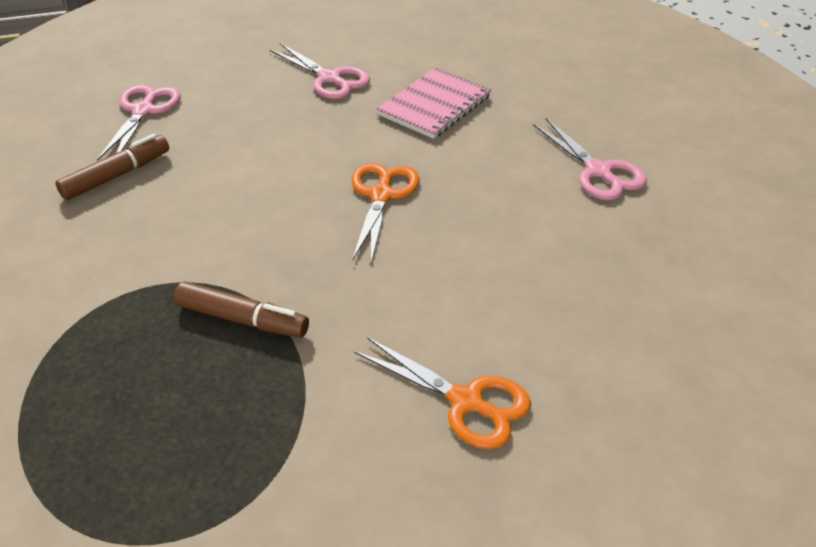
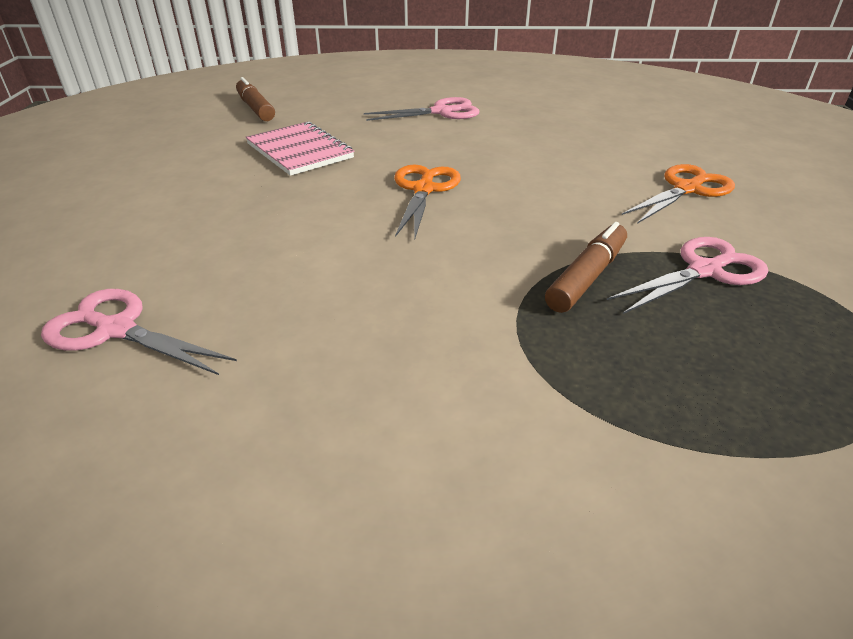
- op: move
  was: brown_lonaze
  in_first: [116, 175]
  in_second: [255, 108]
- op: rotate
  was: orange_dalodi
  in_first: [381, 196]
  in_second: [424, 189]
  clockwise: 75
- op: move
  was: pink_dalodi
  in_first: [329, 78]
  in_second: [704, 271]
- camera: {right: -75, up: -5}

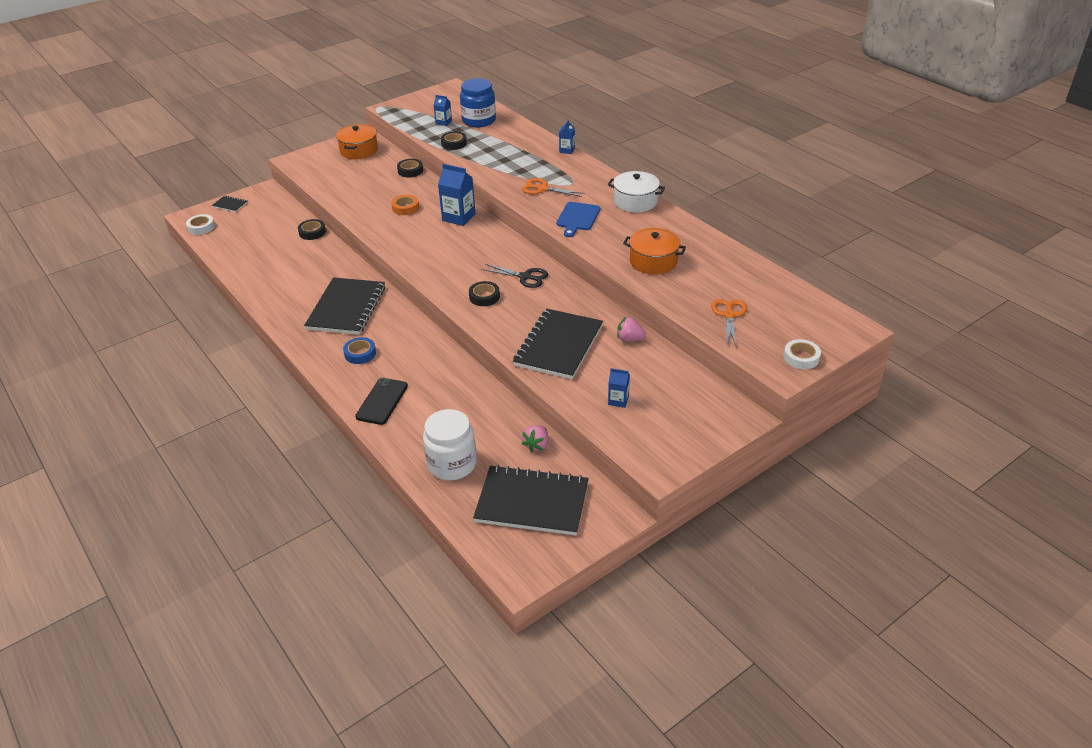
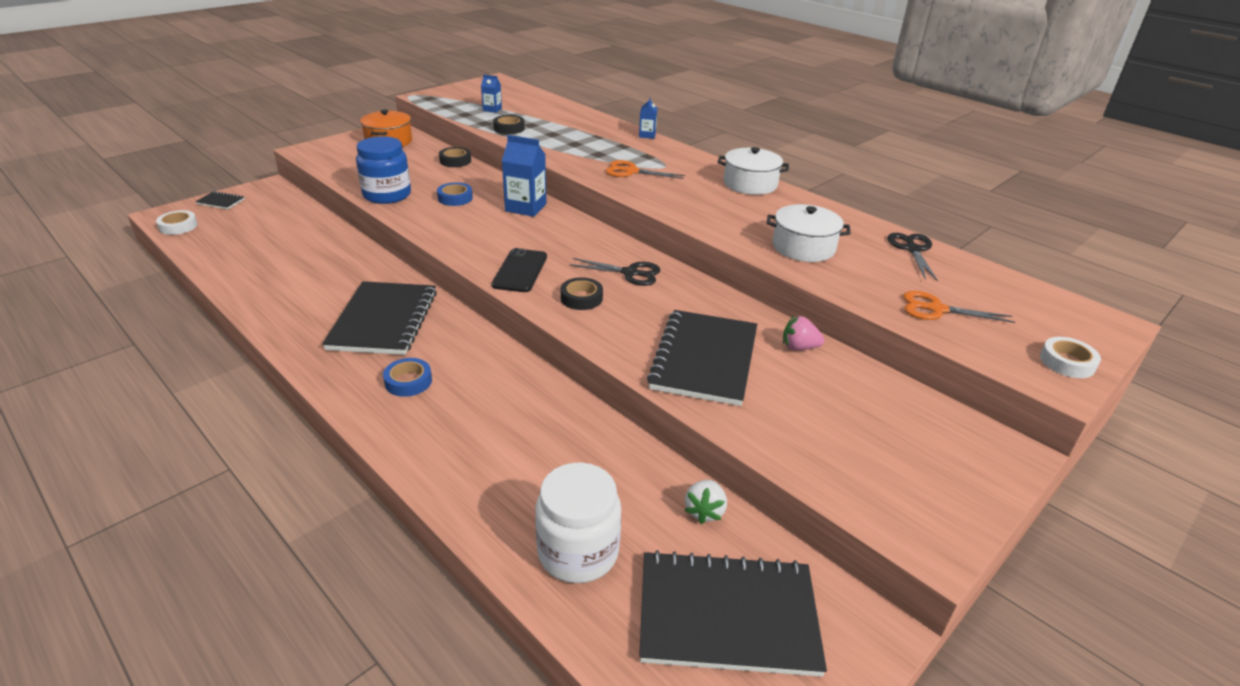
- op: move
  was: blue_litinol
  in_first: [479, 120]
  in_second: [387, 195]
- op: recolor
  was: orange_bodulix
  now: blue_bodulix
  in_first: [405, 208]
  in_second: [455, 198]
- op: move
  was: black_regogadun
  in_first: [382, 401]
  in_second: [520, 271]
- op: recolor
  was: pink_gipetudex
  now: white_gipetudex
  in_first: [537, 445]
  in_second: [704, 511]
- op: recolor
  was: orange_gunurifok
  now: white_gunurifok
  in_first: [653, 261]
  in_second: [803, 247]
- op: insert
  now: black_dalodi
  in_second: [912, 249]
- op: rotate
  was: orange_dalodi
  in_first: [729, 315]
  in_second: [936, 309]
  clockwise: -75
- op: delete
  was: black_bodulix
  in_first: [312, 232]
- op: delete
  was: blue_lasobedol
  in_first: [577, 218]
- op: delete
  was: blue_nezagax
  in_first: [618, 400]
- camera: {right: -10, up: -5}

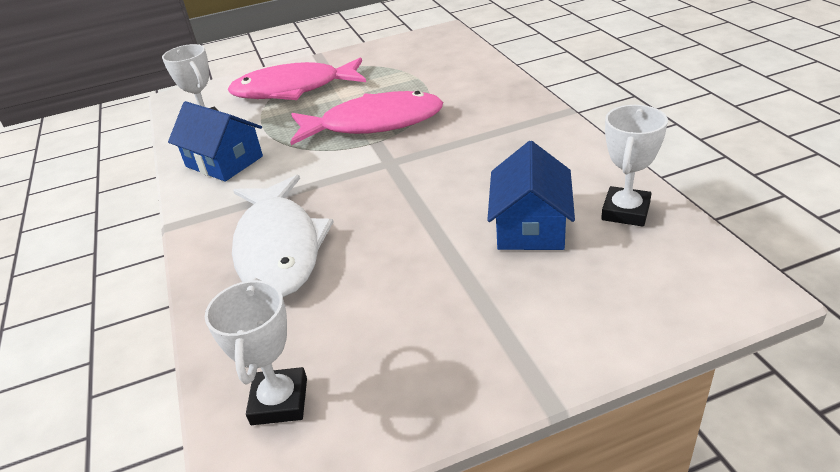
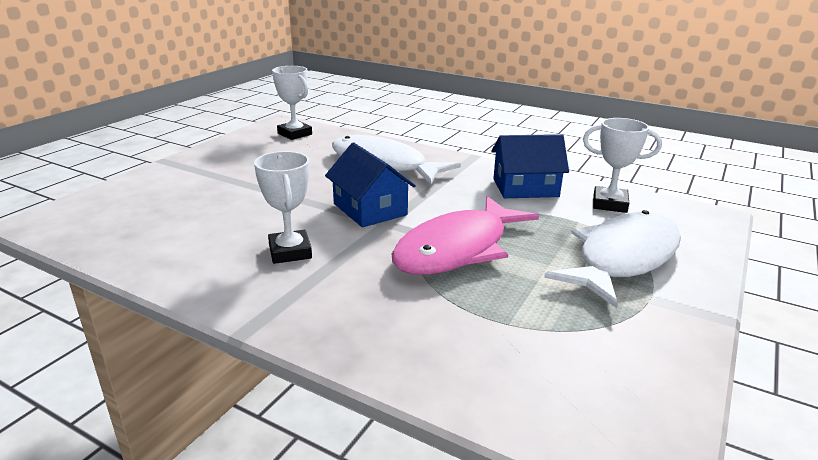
- op: move
  was: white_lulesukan
  in_first: [625, 211]
  in_second: [290, 252]
- op: move
  was: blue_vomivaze
  in_first: [530, 226]
  in_second: [370, 209]
- op: recolor
  was: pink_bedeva
  now: white_bedeva
  in_first: [293, 89]
  in_second: [623, 258]
- camera: {right: 135, up: -10}

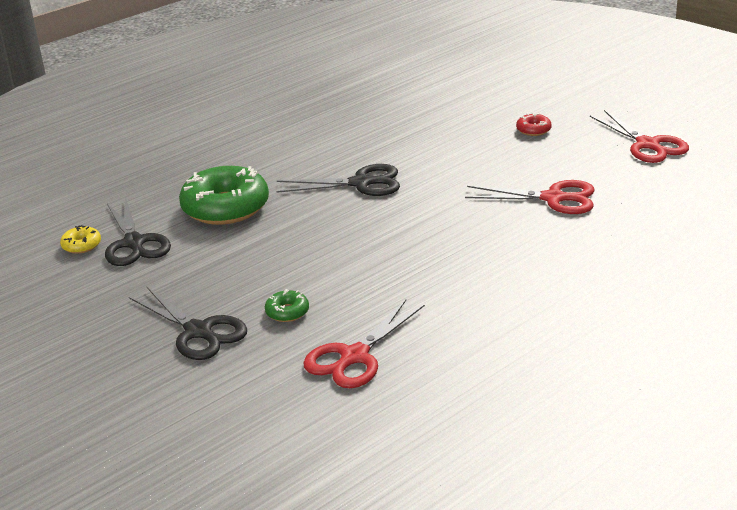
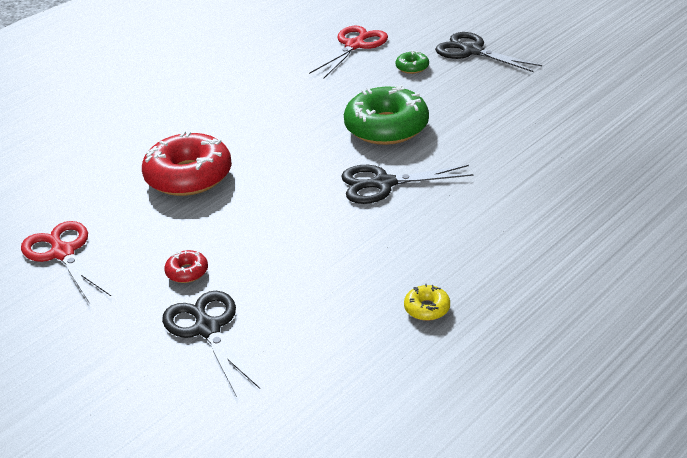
- op: replace
  was: red_dalodi
  now: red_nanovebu
  in_first: [553, 198]
  in_second: [189, 176]
- op: move
  was: black_dalodi
  in_first: [134, 243]
  in_second: [208, 329]
- op: move
  was: green_nanovebu
  in_first: [225, 207]
  in_second: [386, 127]
- op: move
  was: yellow_nanovebu
  in_first: [81, 245]
  in_second: [427, 308]
- camera: {right: 175, up: 5}

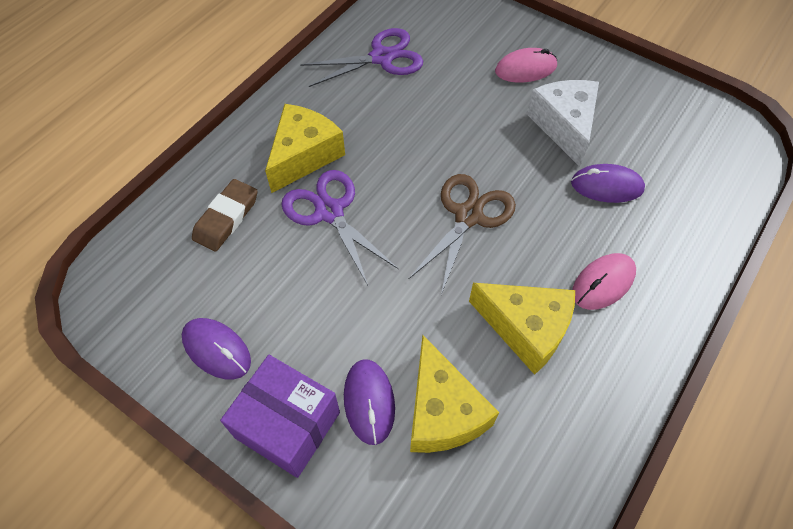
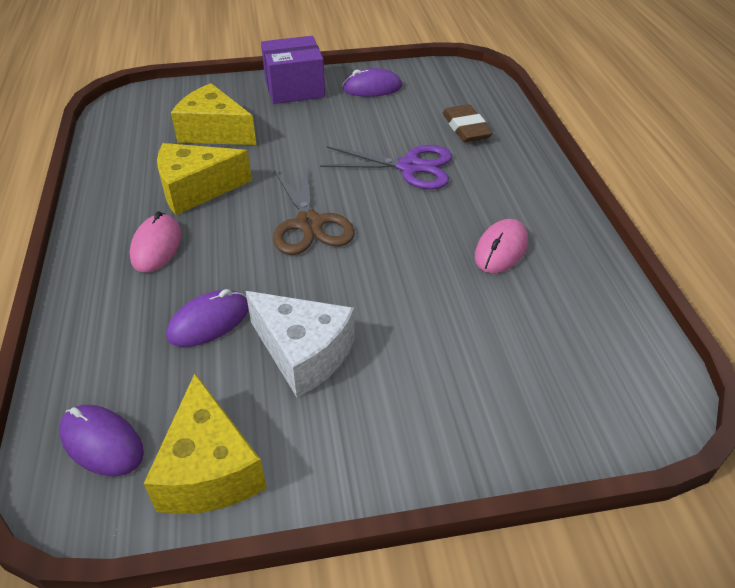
- op: move
  was: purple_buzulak
  in_first: [369, 402]
  in_second: [102, 443]
- op: move
  was: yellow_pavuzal
  in_first: [304, 156]
  in_second: [209, 469]
- op: move
  was: pink_buzulak
  in_first: [525, 69]
  in_second: [501, 249]
- op: delete
  was: purple_dalodi
  in_first: [382, 58]
- camera: {right: 135, up: -15}

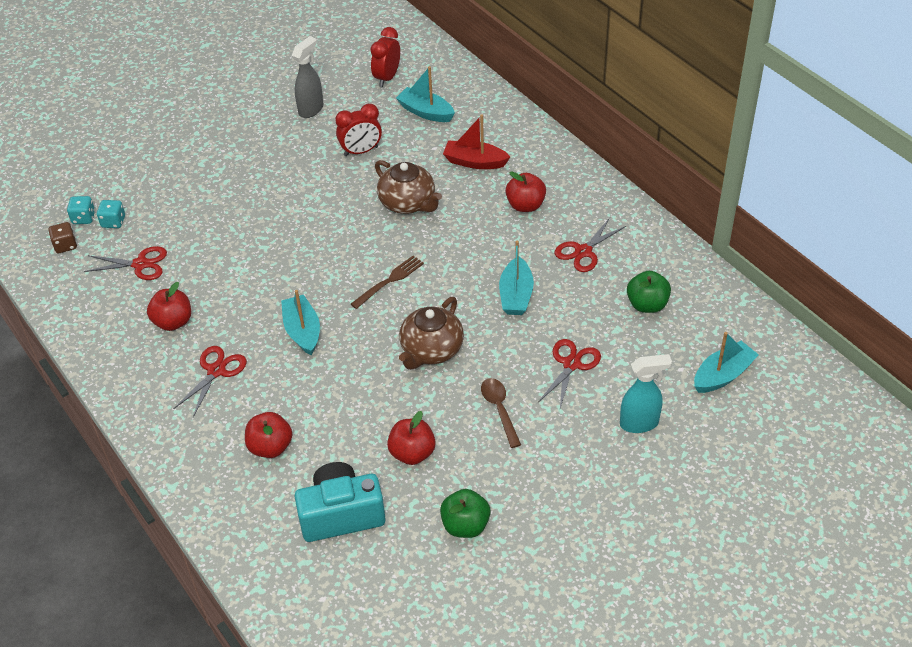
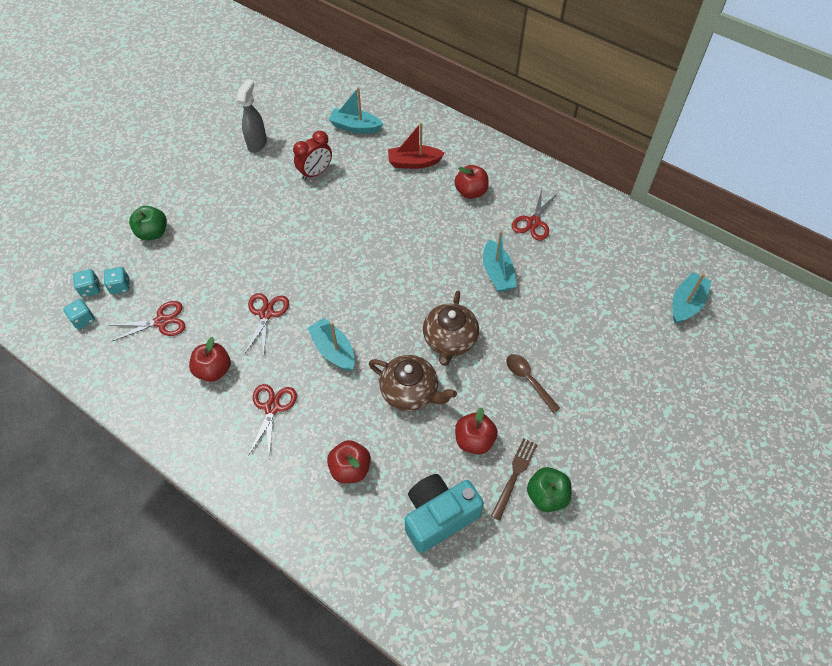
- op: recolor
  was: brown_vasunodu
  now: turquoise_vasunodu
  in_first: [65, 245]
  in_second: [83, 319]
- op: move
  was: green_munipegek
  in_first: [647, 305]
  in_second: [153, 233]
- op: move
  was: red_dalodi
  in_first: [571, 364]
  in_second: [266, 314]
- op: move
  was: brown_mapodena
  in_first: [408, 203]
  in_second: [410, 392]
- op: move
  was: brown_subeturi
  in_first: [389, 281]
  in_second: [514, 475]
- op: delete
  was: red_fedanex
  in_first: [387, 78]
- op: delete
  was: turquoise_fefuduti
  in_first: [640, 423]
- camera: {right: -20, up: 10}

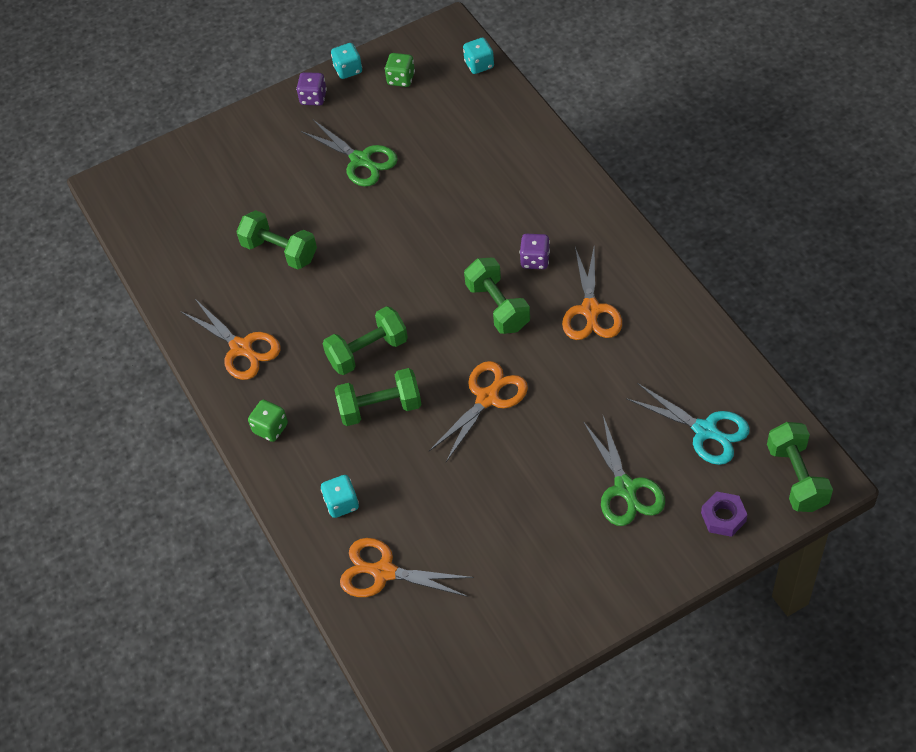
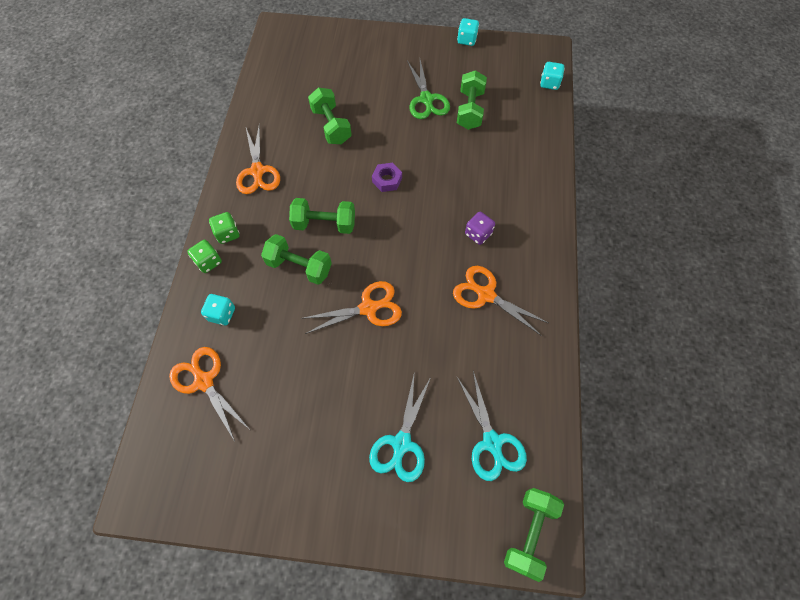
- op: move
  was: green_vasunodu
  in_first: [401, 79]
  in_second: [208, 262]
- op: recolor
  was: green_dalodi
  now: turquoise_dalodi
  in_first: [625, 489]
  in_second: [401, 444]
- op: move
  was: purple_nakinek
  in_first: [723, 517]
  in_second: [387, 180]
- op: rotate
  was: orange_dalodi
  in_first: [590, 311]
  in_second: [485, 294]
  clockwise: 90
- op: move
  was: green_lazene
  in_first: [498, 307]
  in_second: [470, 110]
- op: delete
  was: purple_vasunodu
  in_first: [313, 98]
- camera: {right: 30, up: 10}

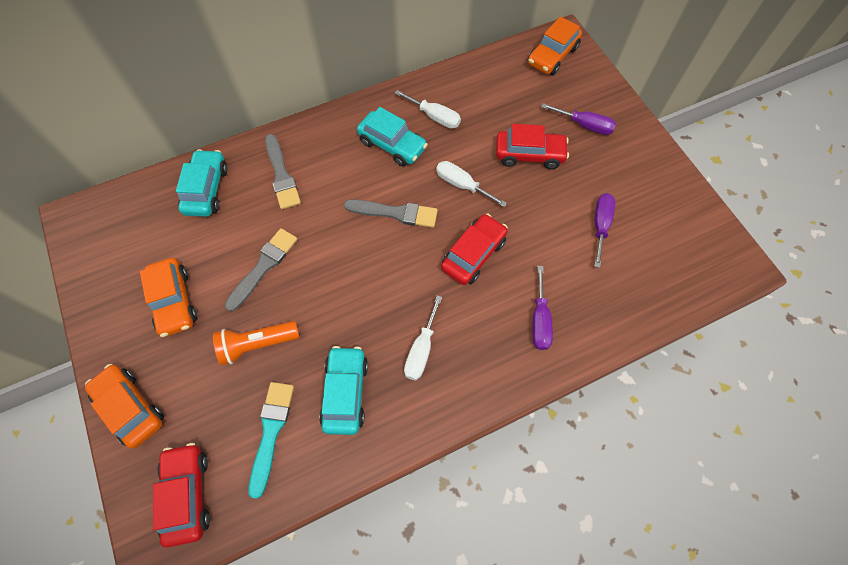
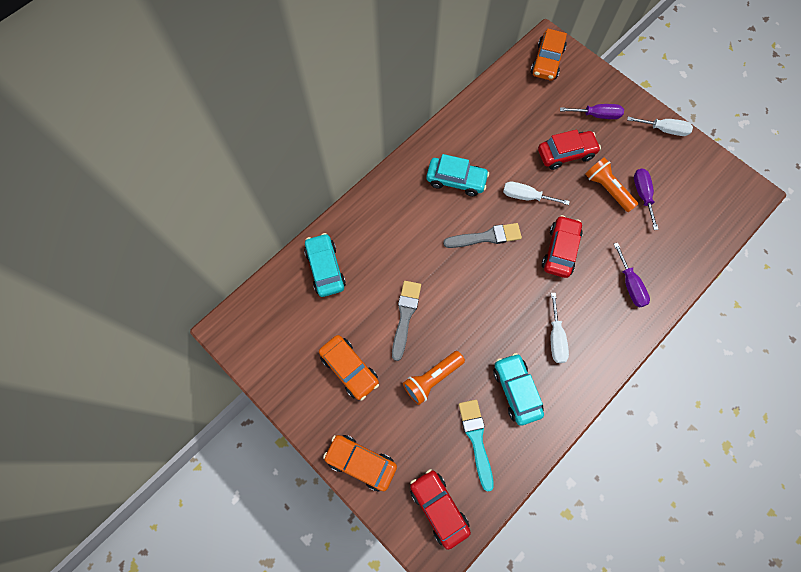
- op: insert
  now: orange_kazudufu
  in_second: [607, 189]
- op: move
  was: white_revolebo
  in_first: [434, 117]
  in_second: [664, 129]
- op: delete
  was: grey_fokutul
  in_first: [281, 175]
- camera: {right: -20, up: 5}

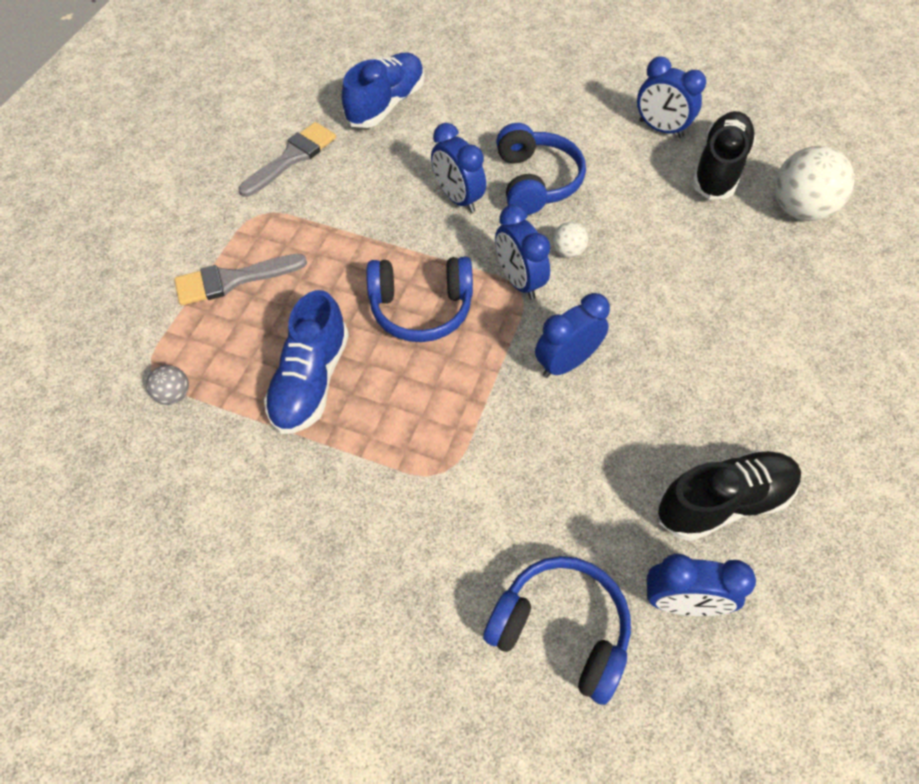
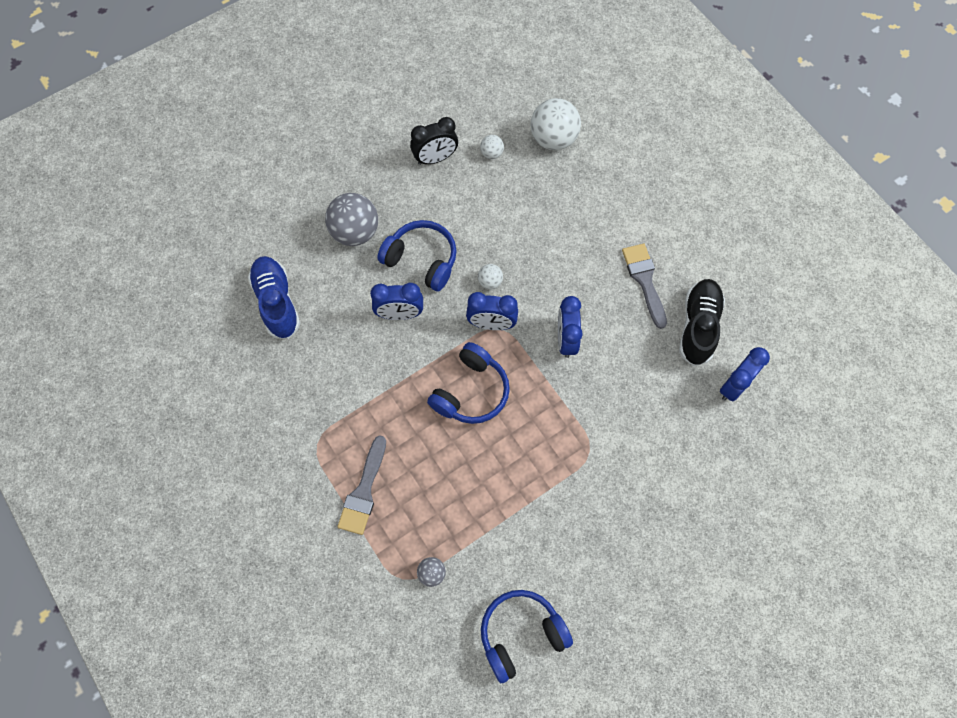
- op: insert
  now: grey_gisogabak
  in_second: [355, 232]
- op: recolor
  was: blue_fedanex
  now: black_fedanex
  in_first: [660, 129]
  in_second: [435, 158]
- op: replace
  was: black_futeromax
  now: white_gisogabak
  in_first: [719, 168]
  in_second: [491, 153]
- op: move
  was: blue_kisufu
  in_first: [560, 630]
  in_second: [521, 634]
- op: move
  was: grey_fokutul
  in_first: [292, 157]
  in_second: [644, 280]
- op: delete
  was: blue_futeromax
  in_first: [311, 381]
- camera: {right: -55, up: 10}

